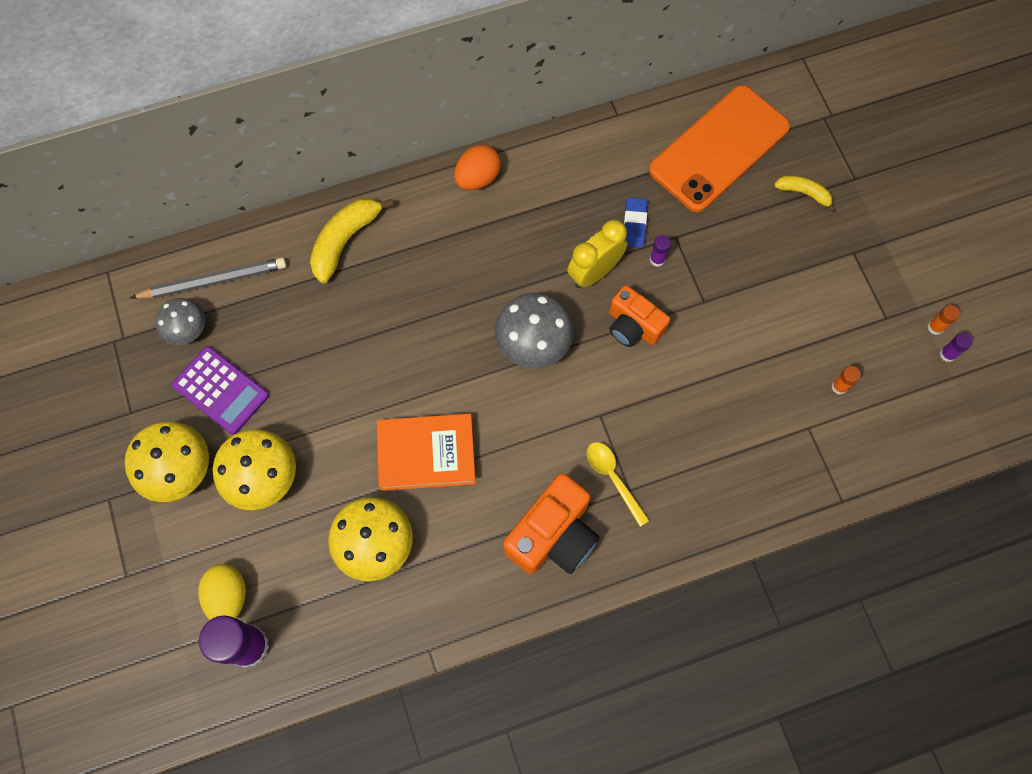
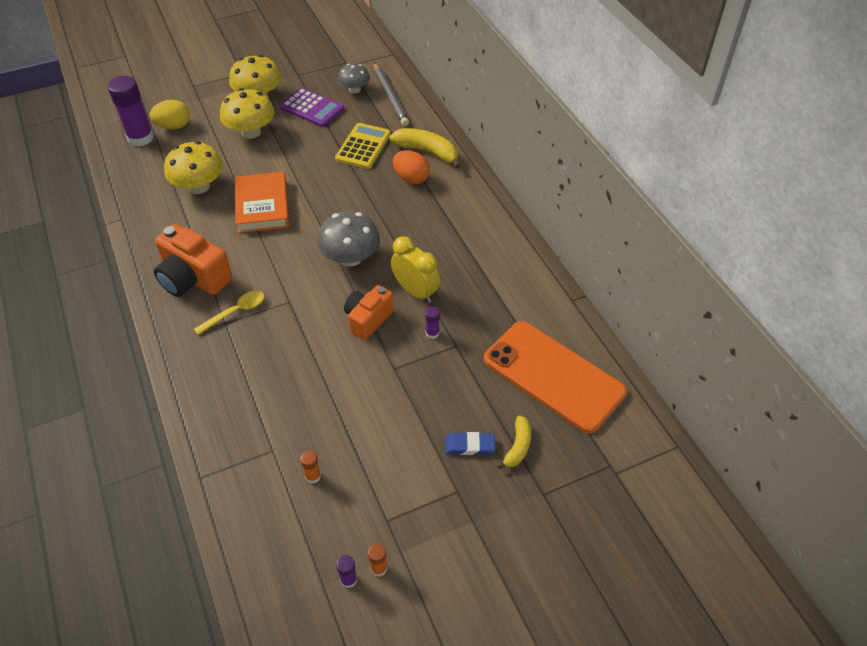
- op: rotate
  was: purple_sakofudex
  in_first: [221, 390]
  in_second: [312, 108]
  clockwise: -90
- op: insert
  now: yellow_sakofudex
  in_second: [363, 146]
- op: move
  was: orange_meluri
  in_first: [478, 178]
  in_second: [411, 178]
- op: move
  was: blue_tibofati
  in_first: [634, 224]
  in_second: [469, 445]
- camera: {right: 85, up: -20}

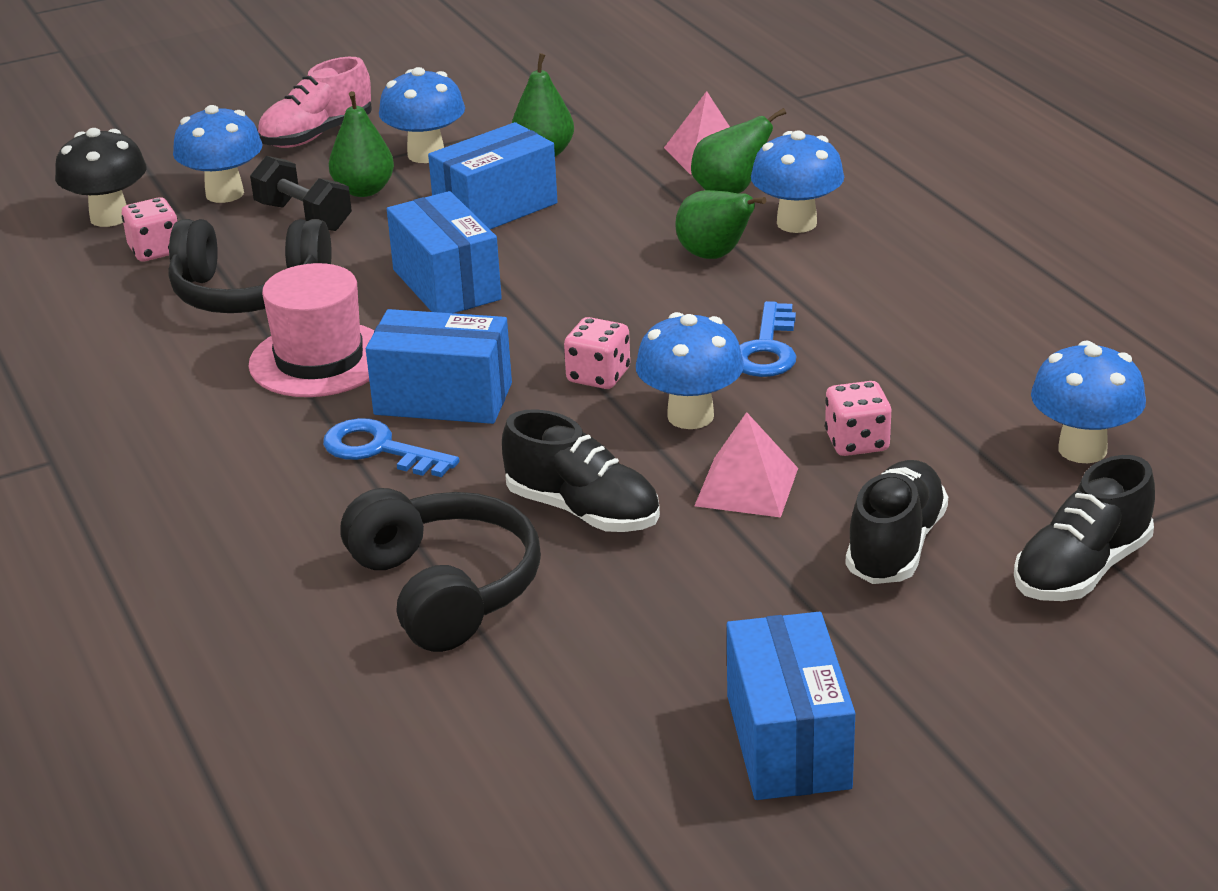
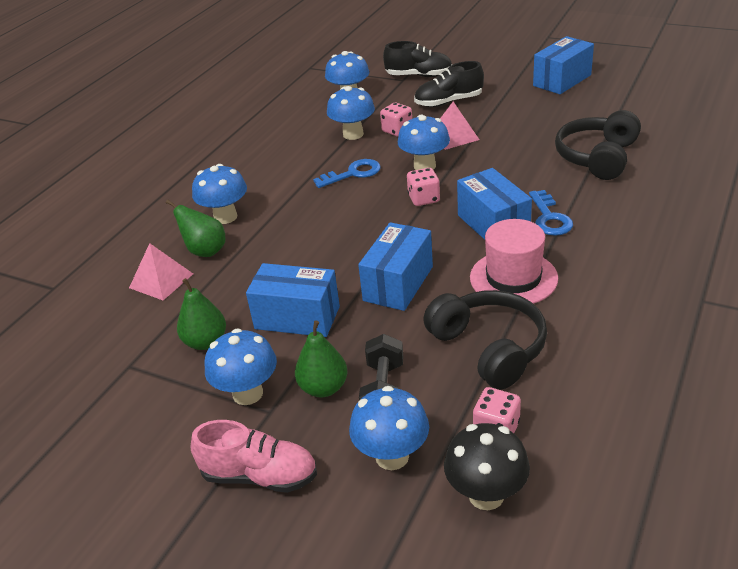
- op: insert
  now: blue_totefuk
  in_second: [353, 134]
- op: delete
  was: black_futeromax
  in_first: [583, 511]
- op: delete
  was: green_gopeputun
  in_first: [715, 256]
- camera: {right: -125, up: 5}

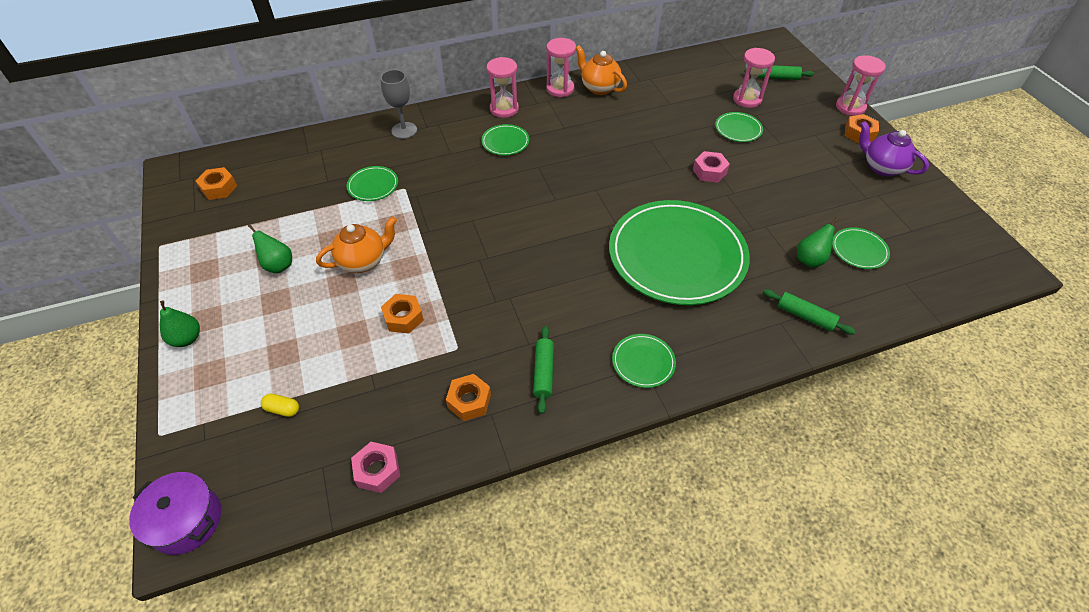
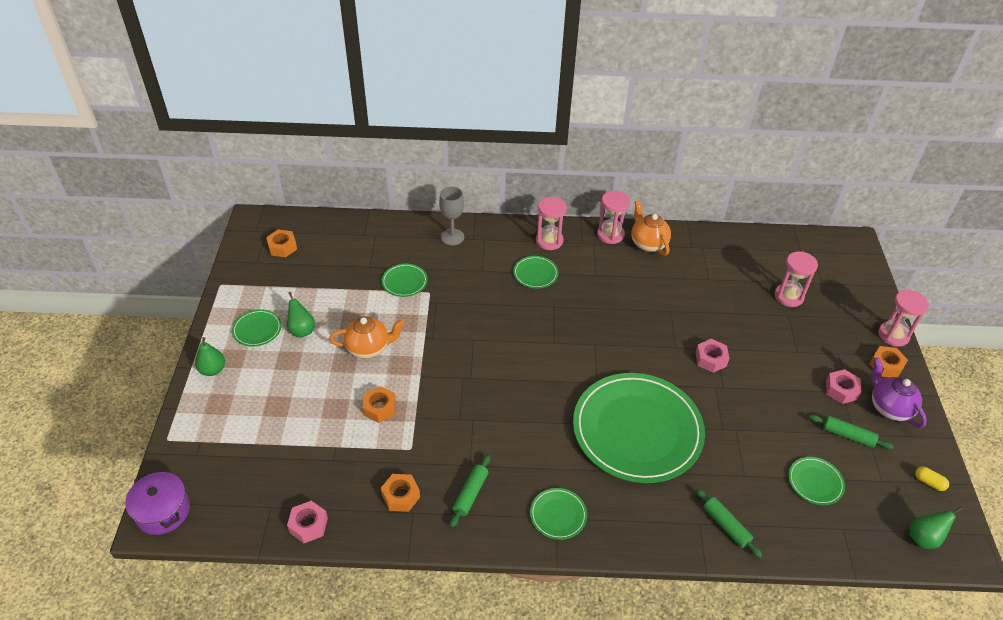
- op: move
  was: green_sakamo
  in_first: [738, 129]
  in_second: [257, 329]
- op: move
  was: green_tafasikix
  in_first: [777, 77]
  in_second: [848, 435]
- op: insert
  now: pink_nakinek
  in_second: [841, 390]
- op: move
  was: green_gopeputun
  in_first: [810, 259]
  in_second: [924, 538]
- op: move
  was: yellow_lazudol
  in_first: [283, 409]
  in_second: [929, 482]
- camera: {right: 20, up: -5}

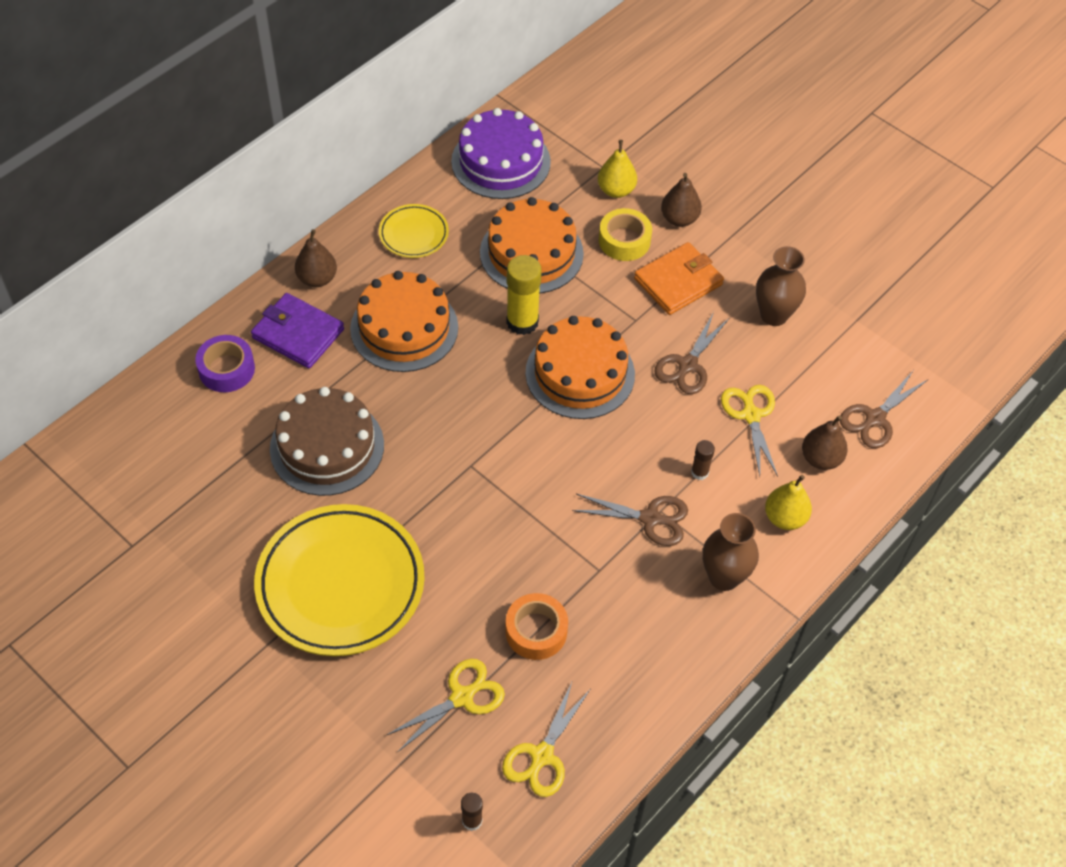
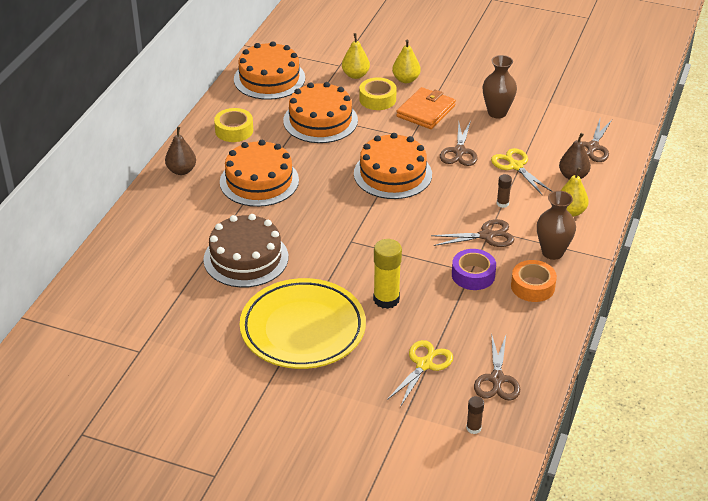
- op: replace
  was: yellow_sakamo
  now: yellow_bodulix
  in_first: [414, 234]
  in_second: [234, 130]
- op: recolor
  was: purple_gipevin
  now: orange_gipevin
  in_first: [501, 161]
  in_second: [269, 78]
- op: move
  was: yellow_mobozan
  in_first: [522, 322]
  in_second: [386, 299]
- op: recolor
  was: brown_gopeputun
  now: yellow_gopeputun
  in_first: [679, 219]
  in_second: [406, 79]
- op: move
  was: purple_bodulix
  in_first: [226, 369]
  in_second: [473, 275]
- op: recolor
  was: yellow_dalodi
  now: brown_dalodi
  in_first: [542, 756]
  in_second: [497, 379]
- op: move
  was: orange_bodulix
  in_first: [536, 631]
  in_second: [532, 286]
- op: delete
  was: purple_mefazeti
  in_first: [298, 333]
- camera: {right: -20, up: -15}

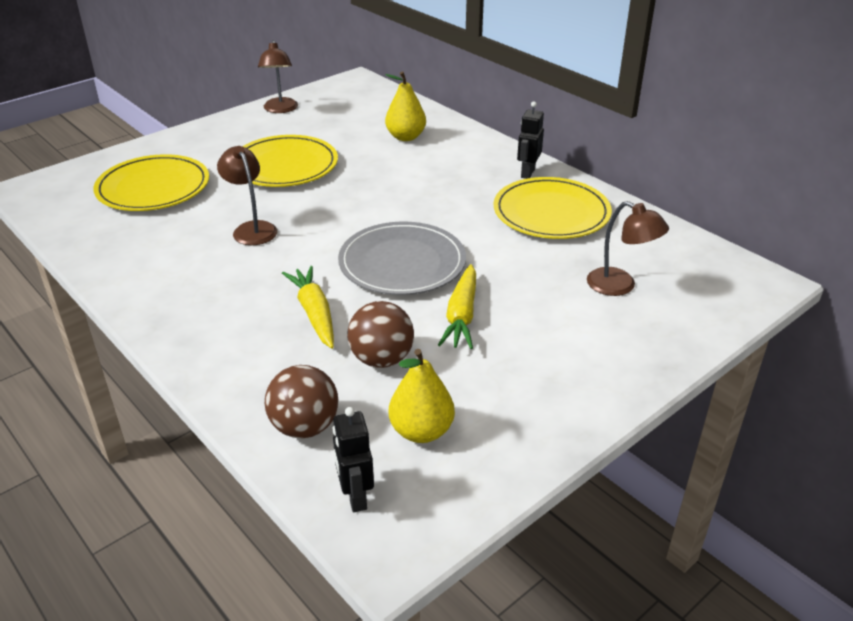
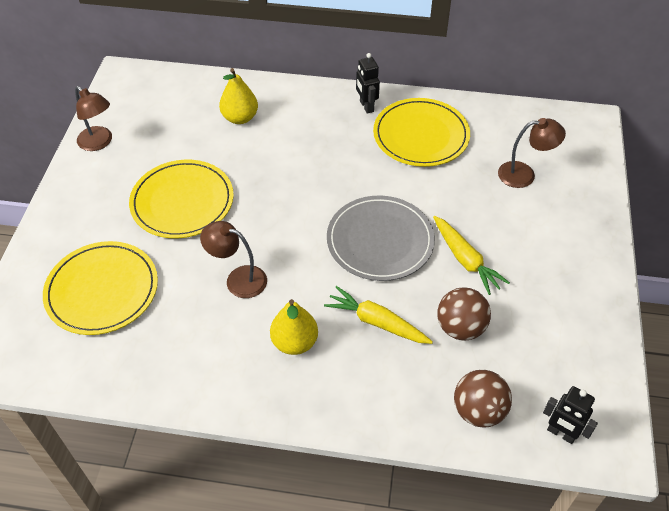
- op: move
  was: yellow_gopeputun
  in_first: [421, 431]
  in_second: [295, 342]
- camera: {right: -40, up: 15}

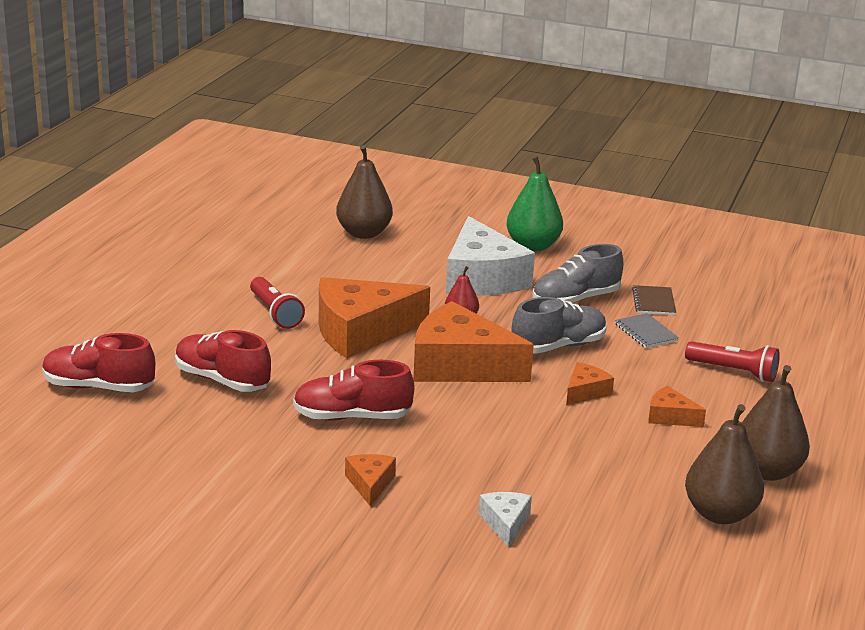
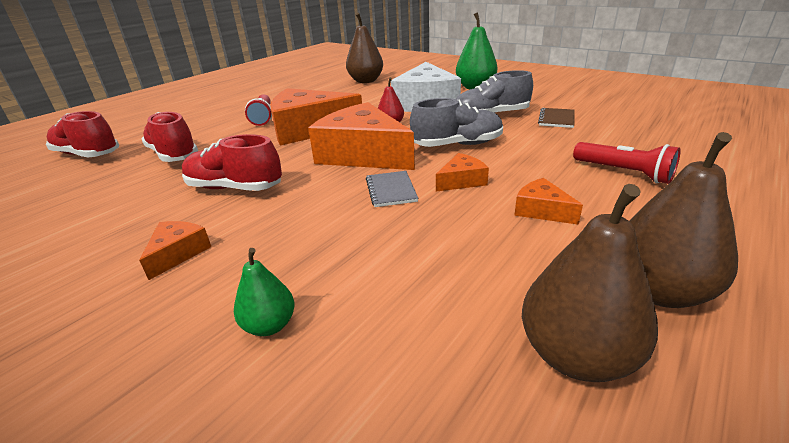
- op: replace
  was: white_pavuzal
  now: green_gopeputun
  in_first: [505, 523]
  in_second: [269, 325]
- op: move
  was: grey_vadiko
  in_first: [646, 332]
  in_second: [391, 190]
- camera: {right: 20, up: 5}

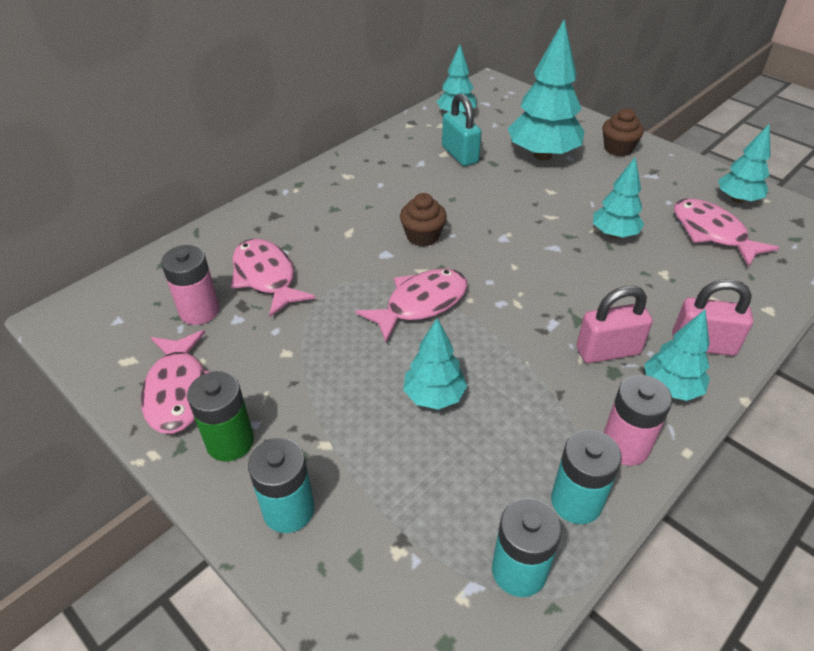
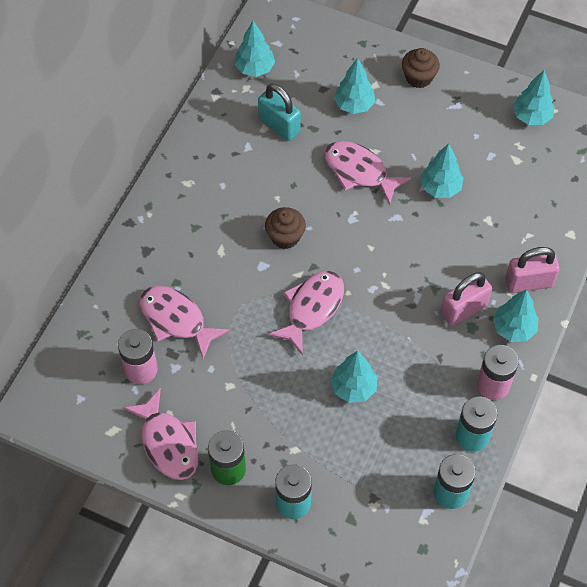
- op: move
  was: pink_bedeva
  in_first: [712, 233]
  in_second: [359, 172]
- op: resize
  was: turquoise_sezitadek
  in_first: [542, 155]
  in_second: [354, 105]
  ratio: 0.58
- camera: {right: -20, up: 15}

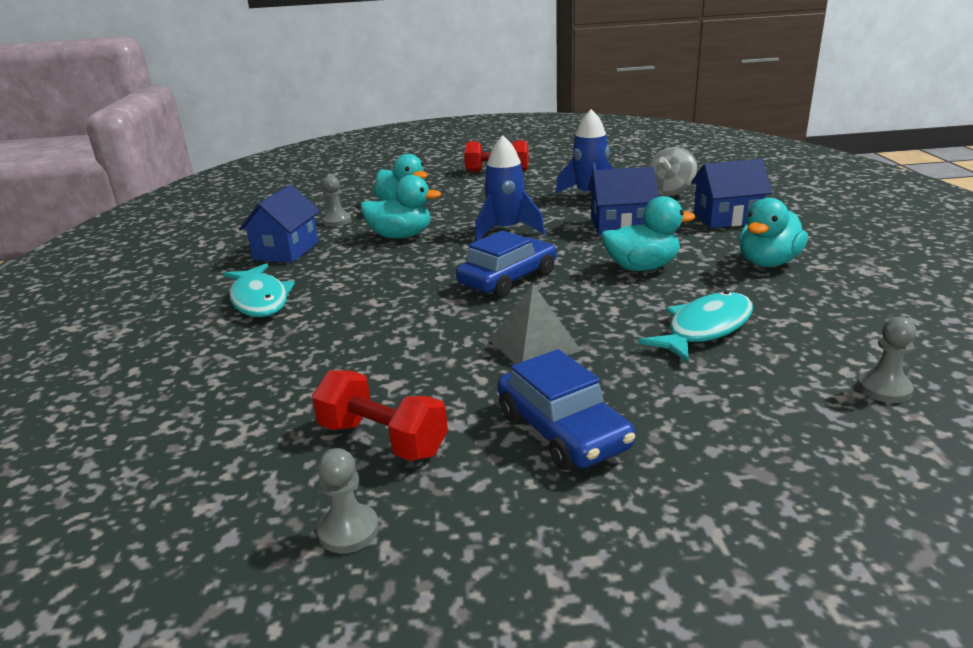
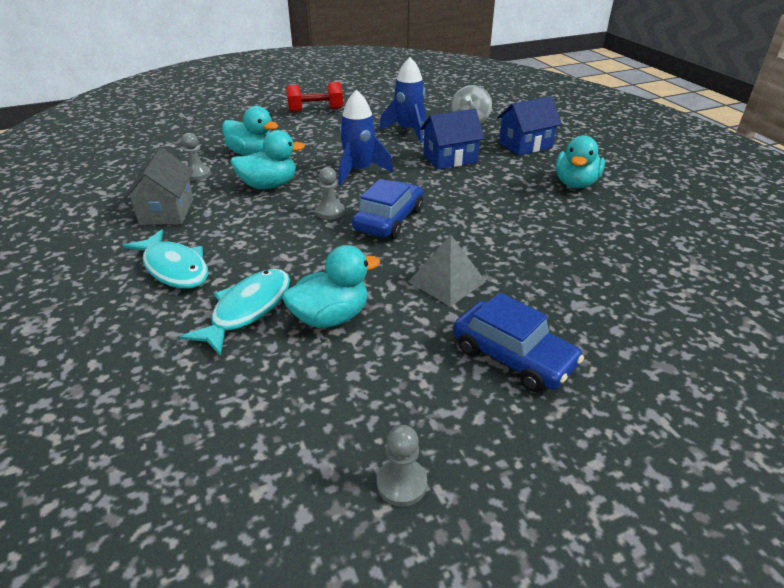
- op: recolor
  was: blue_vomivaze
  now: grey_vomivaze
  in_first: [286, 251]
  in_second: [167, 211]
- op: move
  was: turquoise_bedeva
  in_first: [705, 329]
  in_second: [248, 309]
- op: move
  was: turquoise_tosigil
  in_first: [641, 267]
  in_second: [331, 317]
- op: move
  was: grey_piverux
  in_first: [884, 389]
  in_second: [330, 212]
- op: delete
  was: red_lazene
  in_first: [382, 440]
- camera: {right: -20, up: 10}

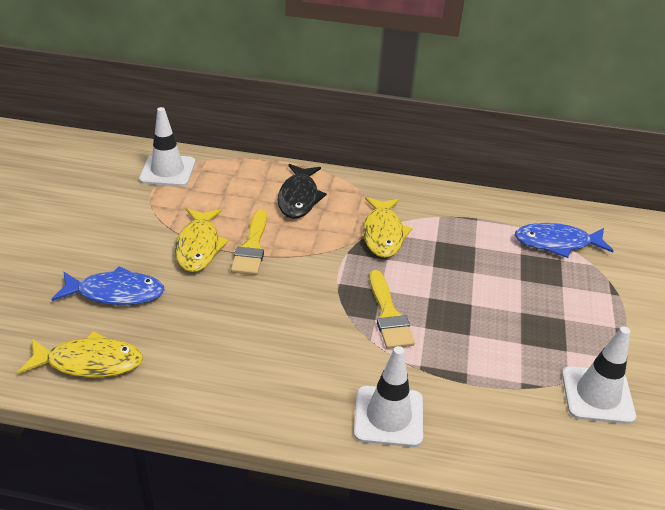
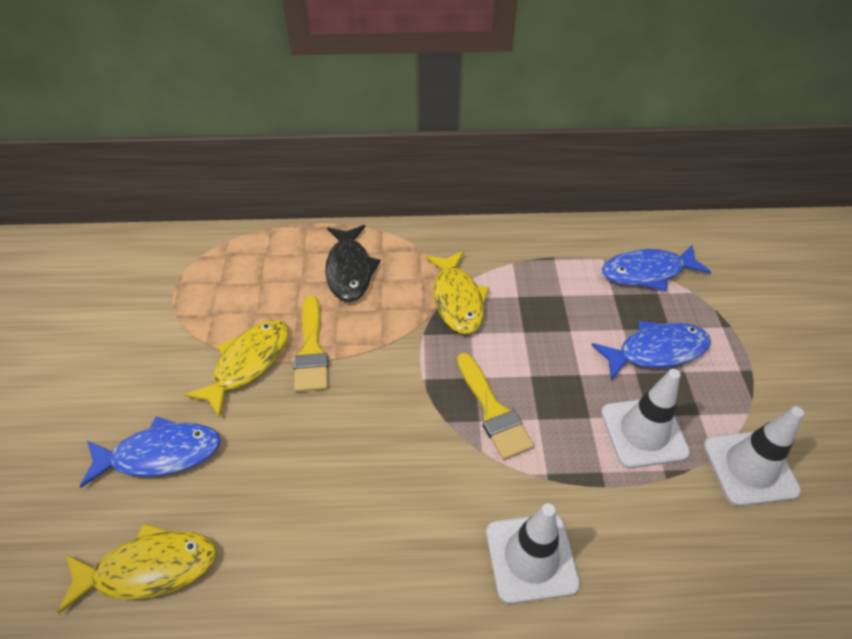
- op: rotate
  was: yellow_bedeva
  in_first: [199, 246]
  in_second: [248, 363]
  clockwise: -135
- op: insert
  now: blue_bedeva
  in_second: [656, 351]
- op: move
  was: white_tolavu
  in_first: [167, 171]
  in_second: [643, 432]
- camera: {right: -10, up: 10}

